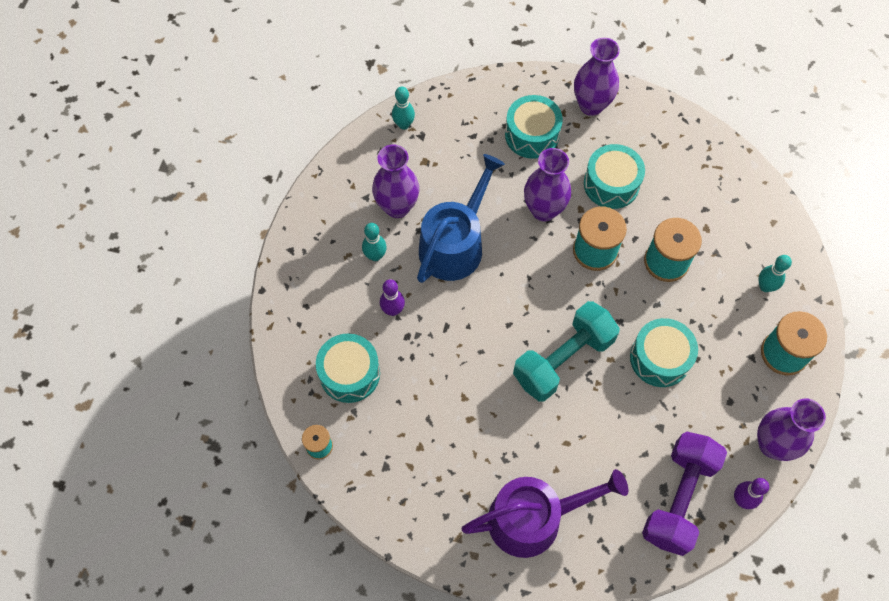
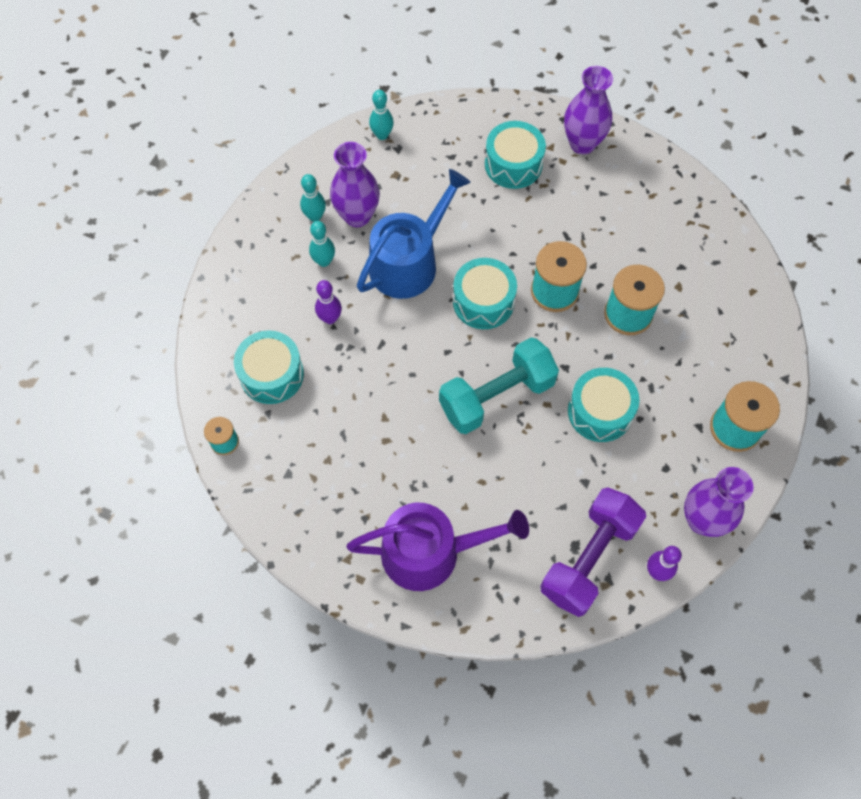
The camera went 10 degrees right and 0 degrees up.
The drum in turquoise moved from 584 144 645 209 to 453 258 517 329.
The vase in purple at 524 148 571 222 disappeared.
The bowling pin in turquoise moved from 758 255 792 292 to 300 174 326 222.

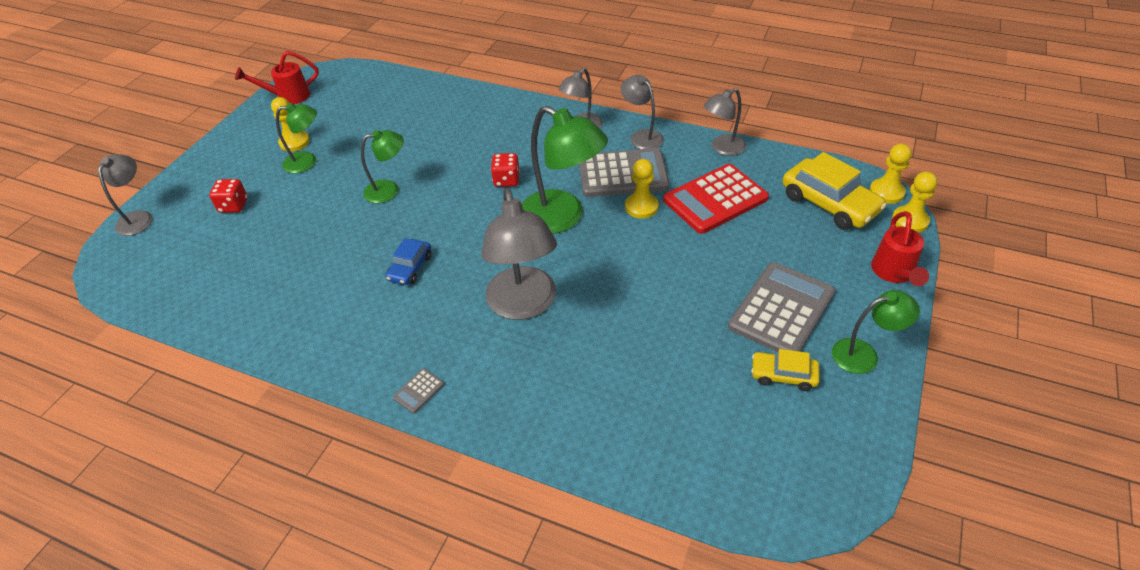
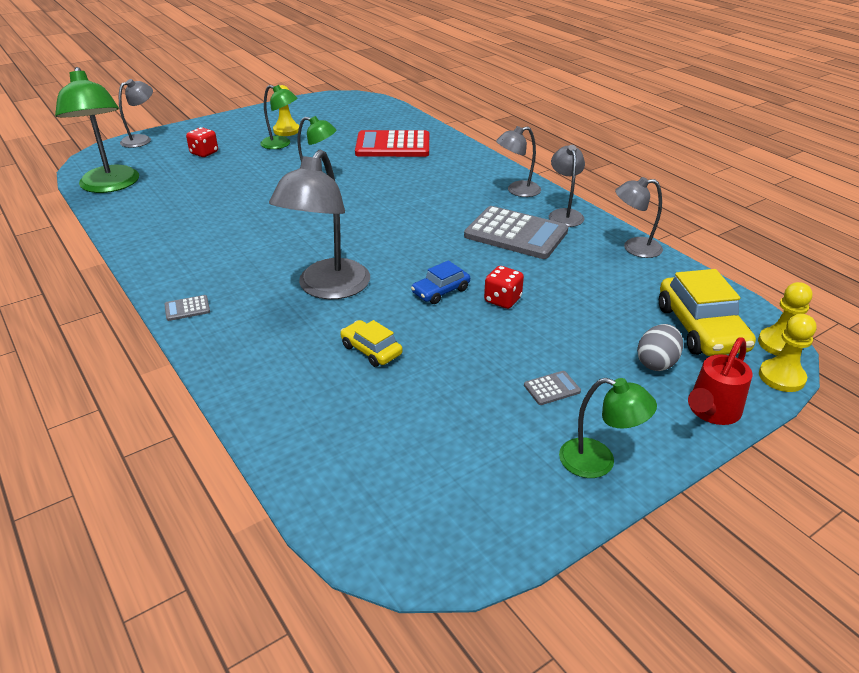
The camera went 30 degrees right and 10 degrees down.
The watering can in red at 235 51 319 104 disappeared.
The lamp in green moved from 522 106 608 234 to 55 67 139 193.
The dice in red moved from 491 153 520 187 to 484 266 524 309.
The pawn in yellow at 625 159 659 219 disappeared.
The calculator in red moved from 663 164 769 234 to 355 130 429 157.
The car in blue moved from 386 238 431 285 to 411 260 470 304.
The calculator in grey at 728 262 835 352 changed to 0.41 times the size.
The car in yellow moved from 751 349 820 391 to 340 320 403 367.
The egg in grey at 637 324 683 371 appeared.

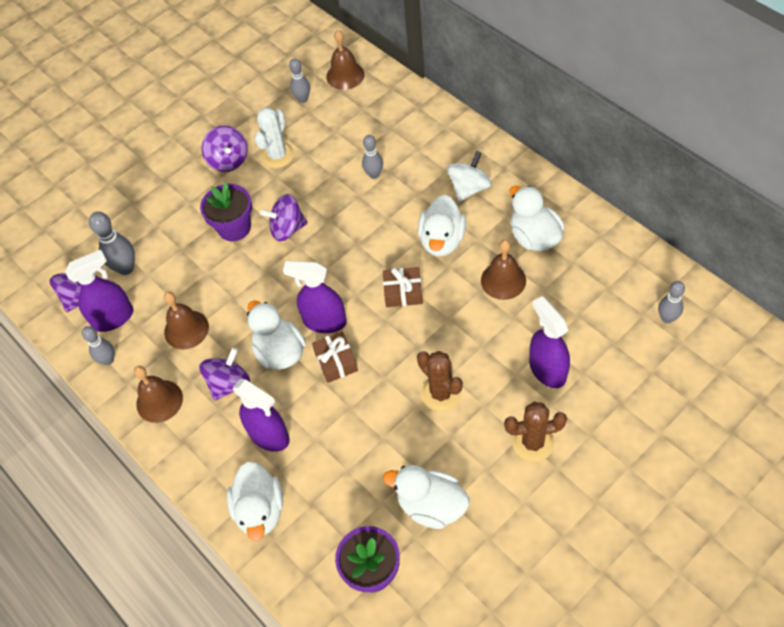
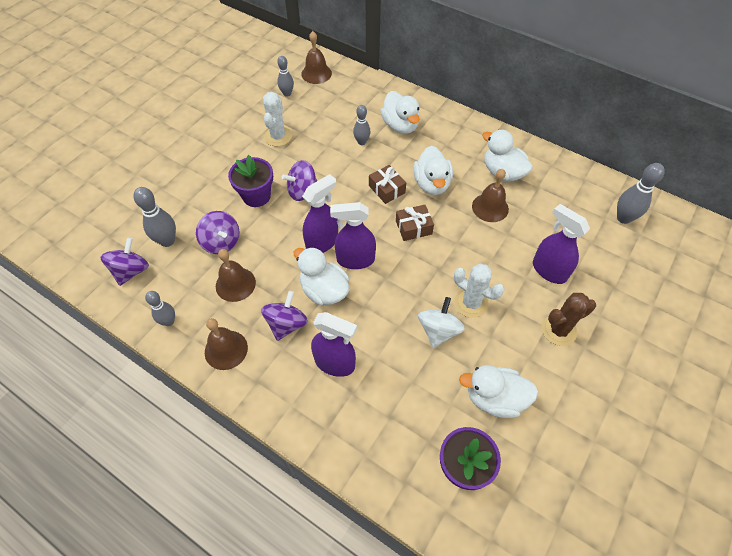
The camera went 20 degrees left and 0 degrees up.
The spinning top in purple moved from 202 126 248 172 to 196 211 239 254.
The spinning top in white moved from 447 151 492 202 to 418 297 465 348.
The spray bottle in purple moved from 65 250 133 332 to 302 174 338 253.
The bowling pin in grey at 658 281 685 323 changed to 1.50 times the size.
The gift in brown moved from 312 331 358 383 to 369 165 406 204.
The cactus in brown at 417 351 463 412 became the cactus in white at 454 264 505 318.
The duck in white moved from 227 462 283 541 to 381 91 419 134.

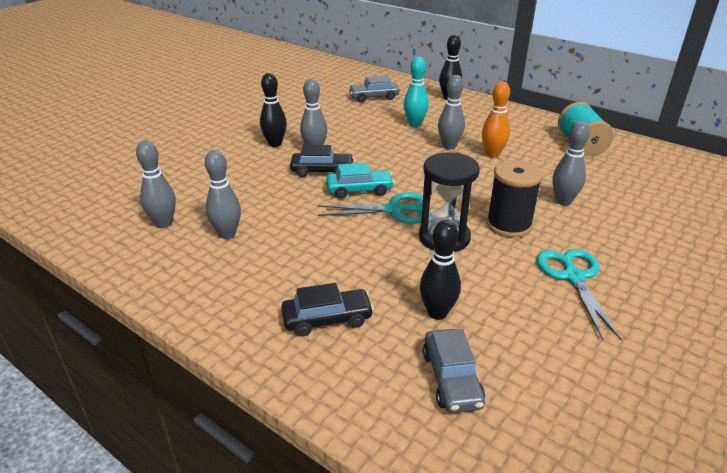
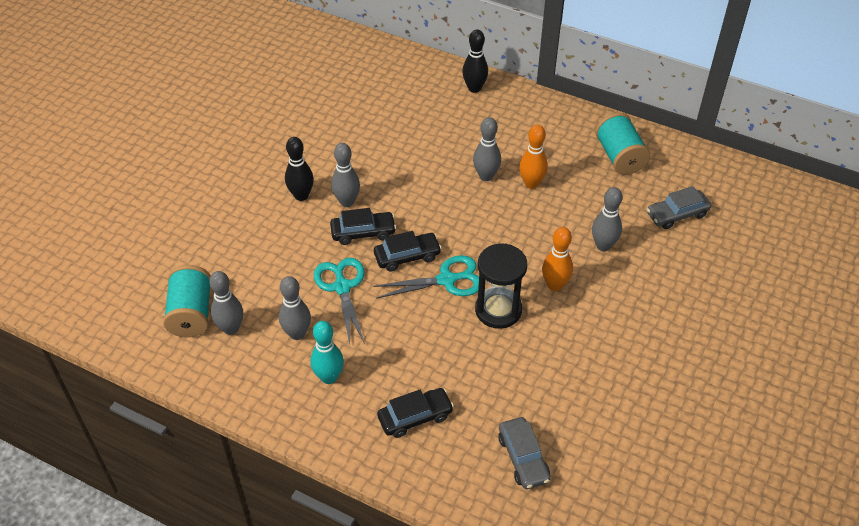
The camera went 10 degrees left and 15 degrees up.
The bowling pin in turquoise moved from 404 57 429 127 to 311 321 344 384.
The car in grey moved from 348 75 400 102 to 647 186 711 229.
The spool in black at 487 160 543 238 was replaced by the bowling pin in orange at 542 227 573 291.
The car in turquoise at 326 163 394 199 became the car in black at 374 231 442 272.
The bowling pin in black at 420 220 461 320 disappeared.
The scissors in turquoise moved from 536 249 622 340 to 314 258 365 344.
The spool in turquoise at 163 265 211 337 appeared.

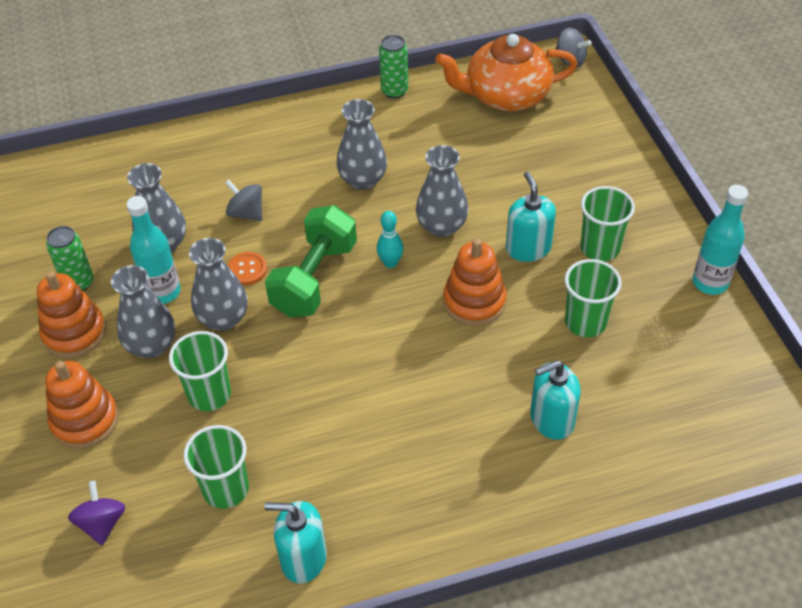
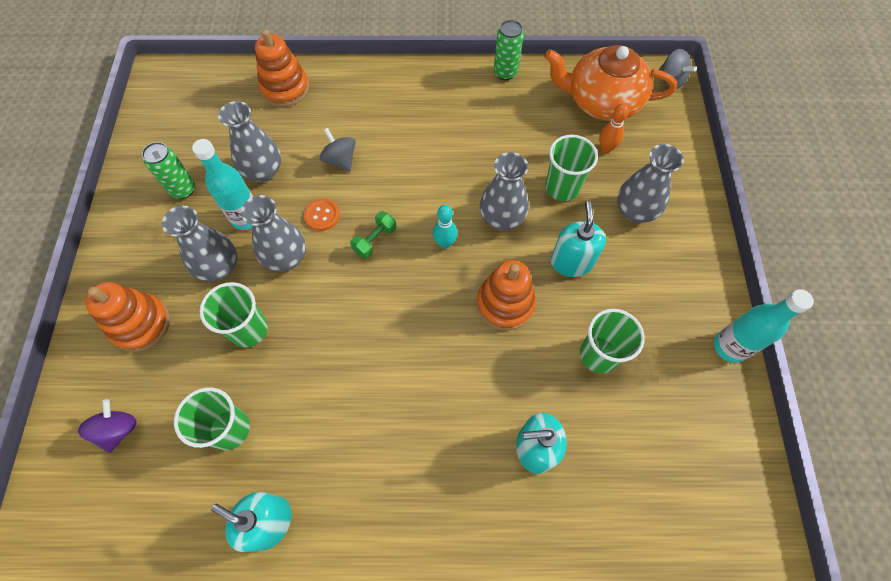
The camera went 15 degrees right and 15 degrees up.
The vase in grey moved from 336 99 387 190 to 617 144 684 223.
The cup in green moved from 581 186 635 261 to 545 135 598 201.
The dumbbell in green at 265 205 357 317 changed to 0.47 times the size.
The stacking toy in orange moved from 37 271 106 358 to 255 29 309 107.
The bowling pin in orange at 599 103 629 153 appeared.

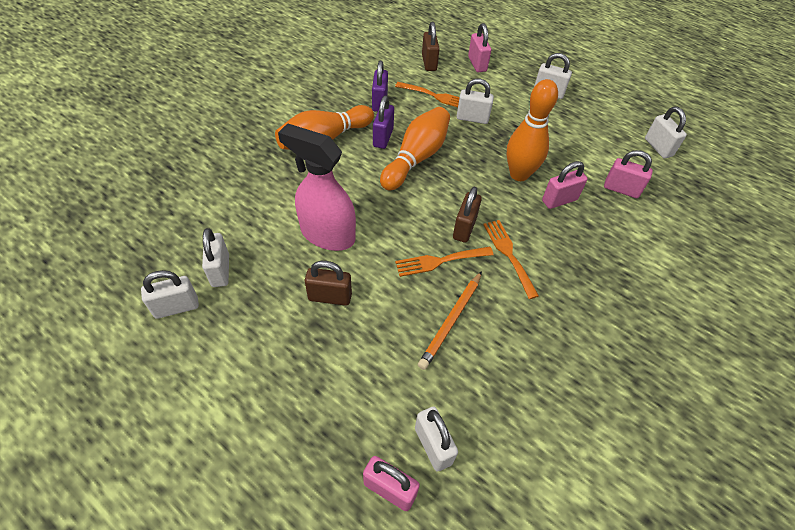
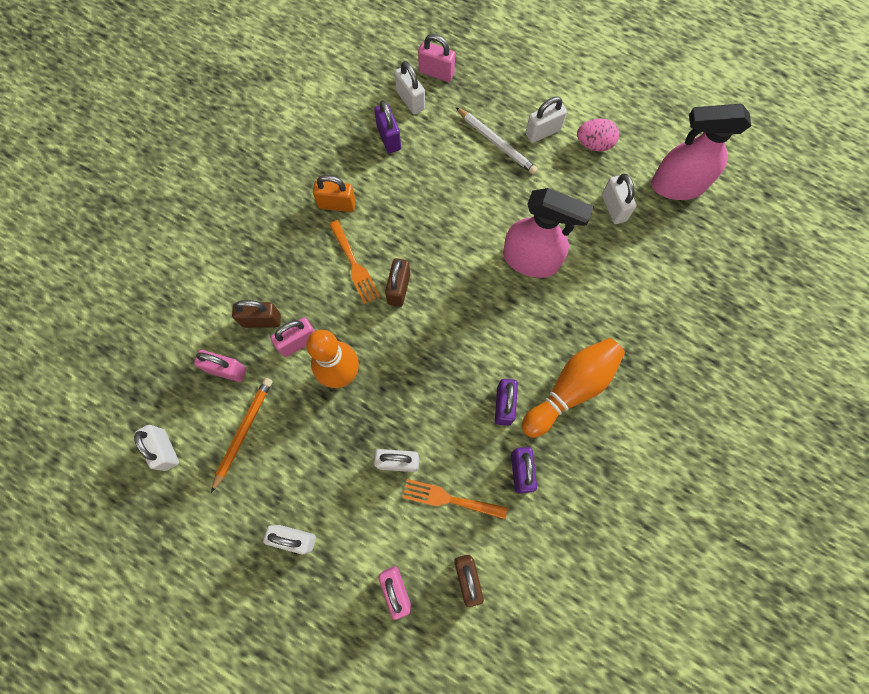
The camera went 175 degrees right and 20 degrees up.
The bowling pin in orange at 380 107 450 191 disappeared.
The fork in orange at 395 247 494 277 disappeared.
The padlock in brown moved from 305 261 352 306 to 232 300 281 328.
The padlock in white moved from 141 270 199 319 to 525 97 567 143.
The pencil in orange moved from 418 271 482 370 to 211 378 273 493.
The padlock in purple at 374 100 401 153 appeared.
The spray bottle in pink at 651 104 752 200 appeared.
The pencil in white at 456 107 538 174 appeared.
The egg in pink at 577 118 619 151 appeared.
The padlock in orange at 313 175 356 212 appeared.

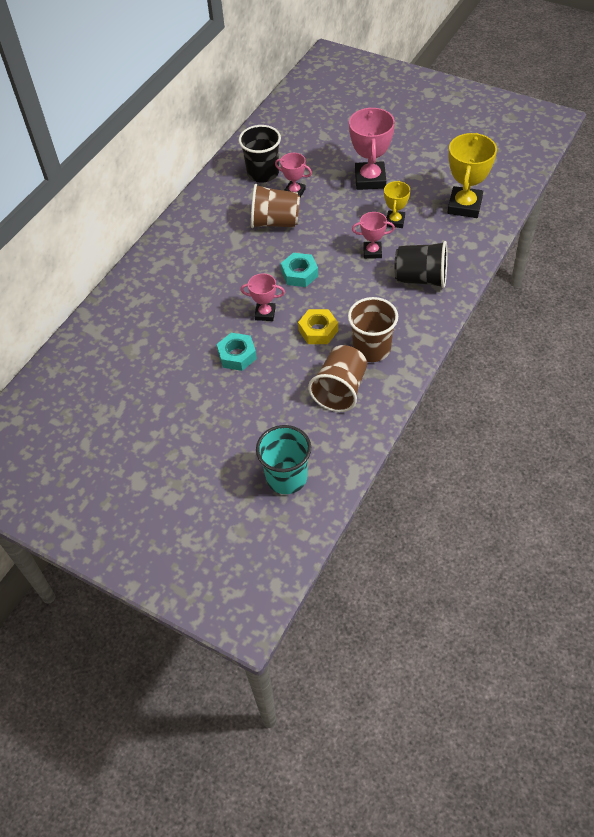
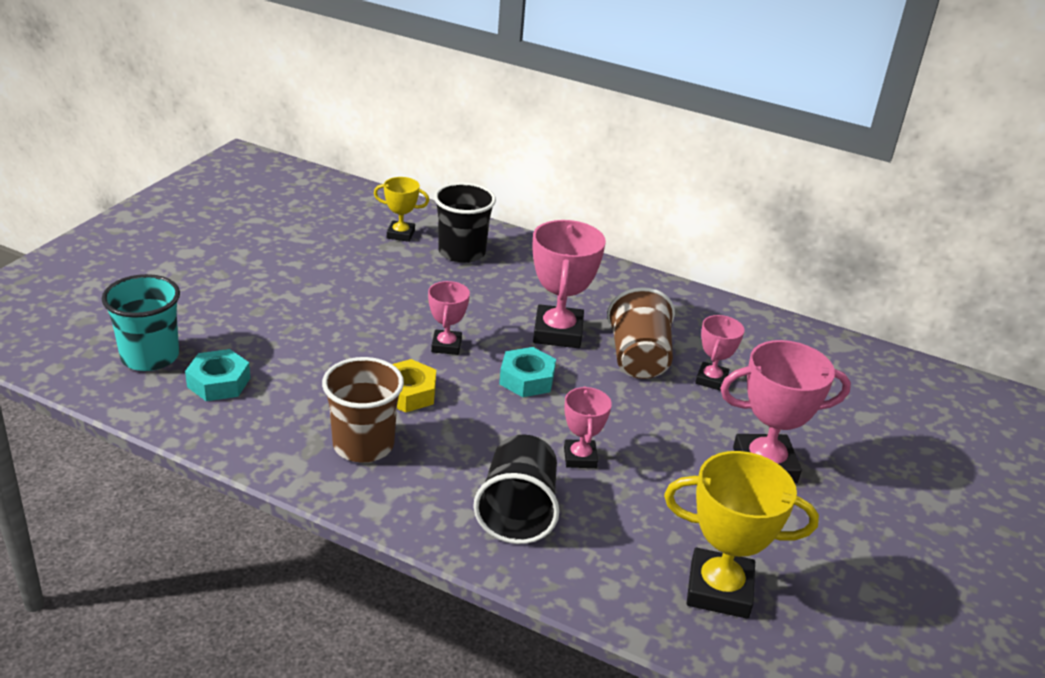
The camera went 80 degrees right and 20 degrees down.
The cup in black moved from 239 125 281 183 to 434 182 496 263.
The trophy in yellow moved from 384 181 410 228 to 374 177 429 242.
The nut in turquoise moved from 217 333 257 371 to 185 349 250 401.
The cup in brown at 308 345 367 412 disappeared.
The trophy in pink at 533 220 606 348 appeared.

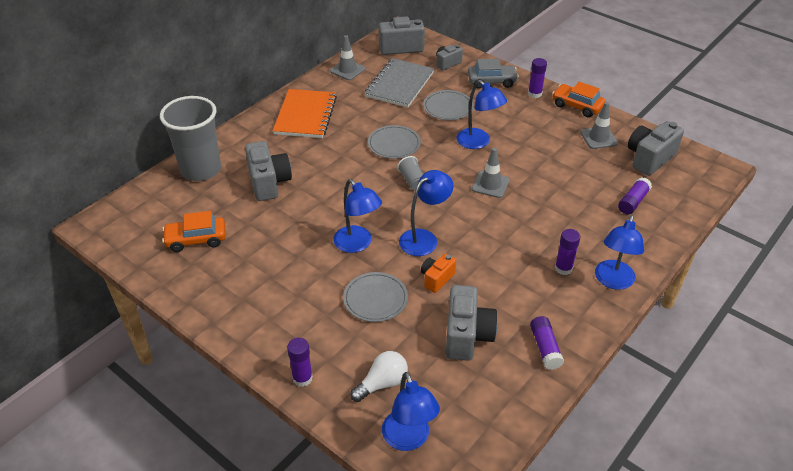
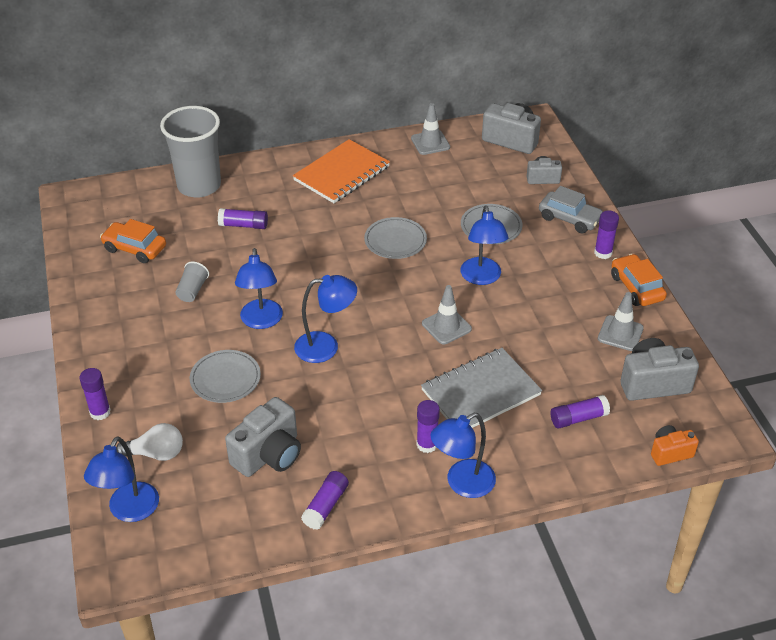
The camera went 35 degrees right and 0 degrees up.
The notebook in grey moved from 364 58 434 107 to 421 348 542 428.
The camera in grey at 245 141 292 201 was replaced by the glue stick in purple at 218 208 268 229.
The cup in grey moved from 397 156 423 190 to 175 262 209 302.
The camera in orange moved from 421 254 456 293 to 651 425 699 466.

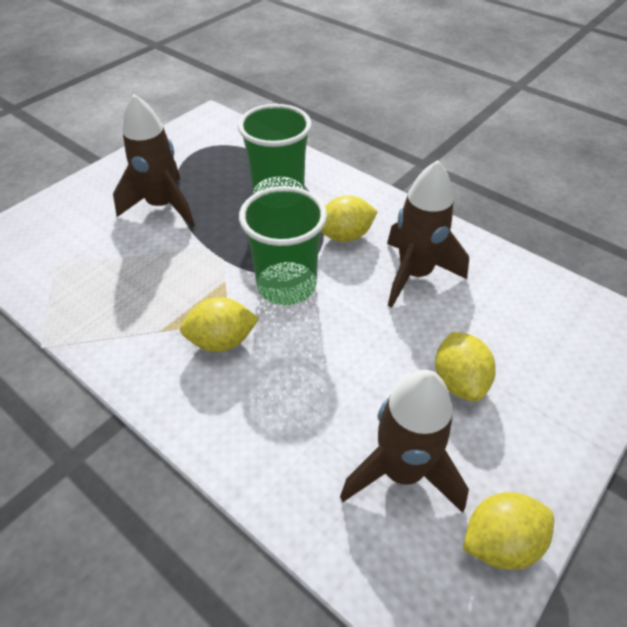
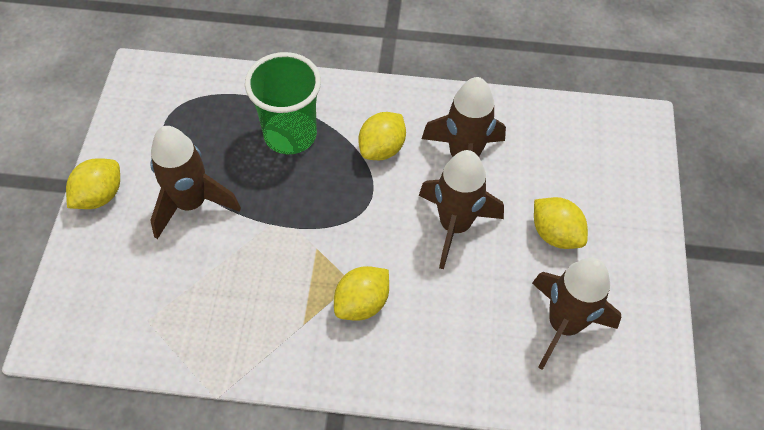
The camera went 35 degrees left and 10 degrees up.
The cup in green at 239 186 327 305 disappeared.
The lemon in yellow moved from 463 492 554 570 to 66 158 120 209.
The rocket in brown at 419 150 504 269 appeared.

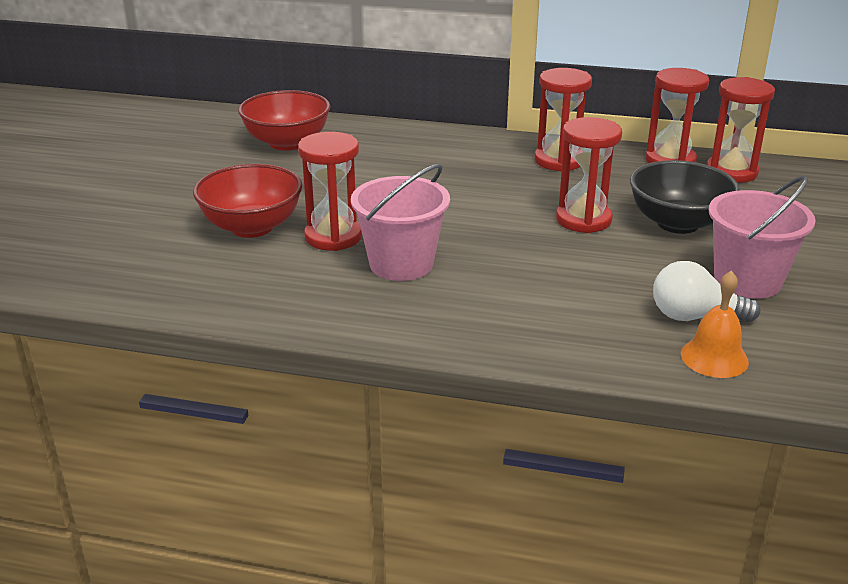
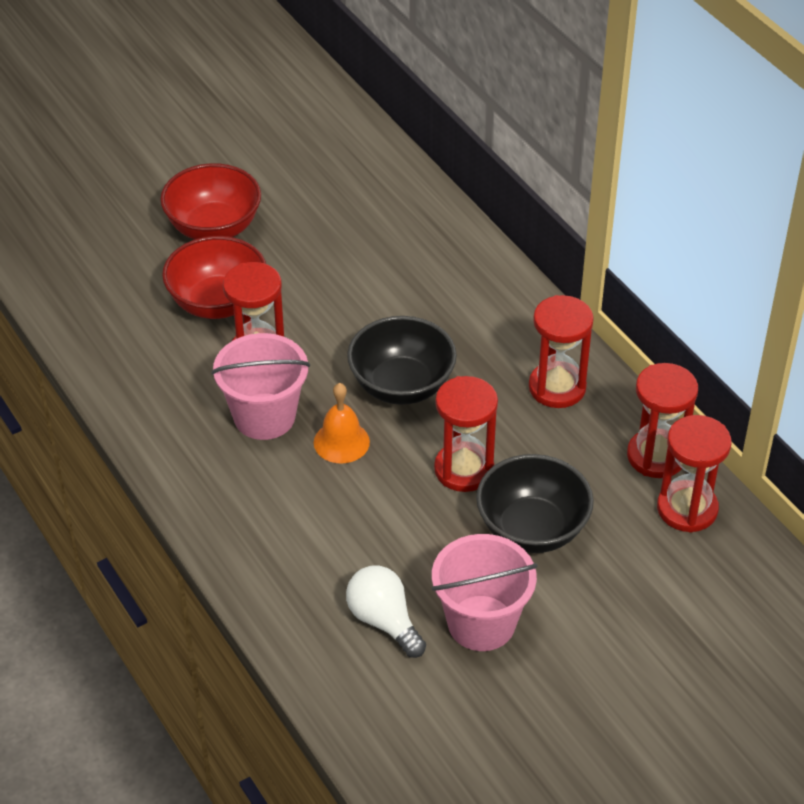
The camera went 45 degrees right and 15 degrees up.
The bowl in red moved from 238 90 331 151 to 160 163 261 239.
The bell in orange moved from 681 270 749 378 to 314 383 370 464.
The bowl in black at 347 316 457 405 appeared.

